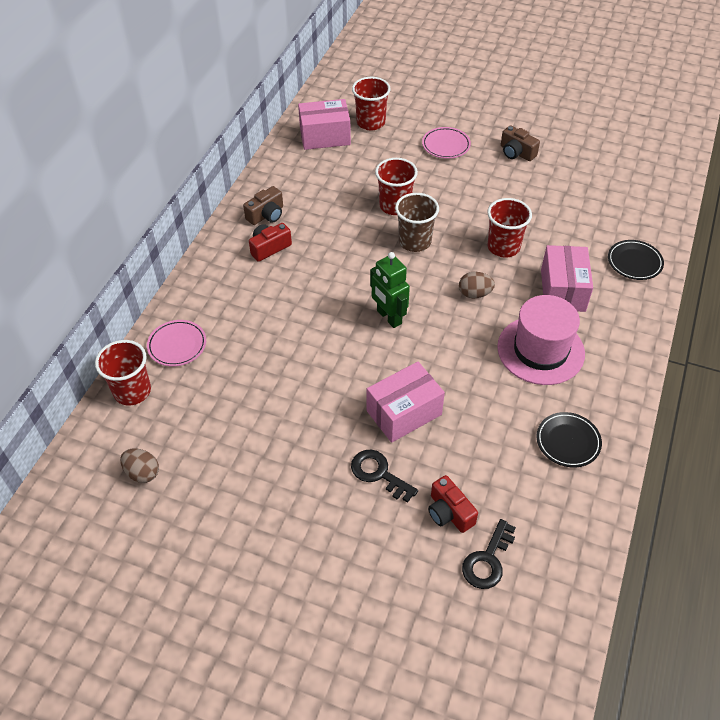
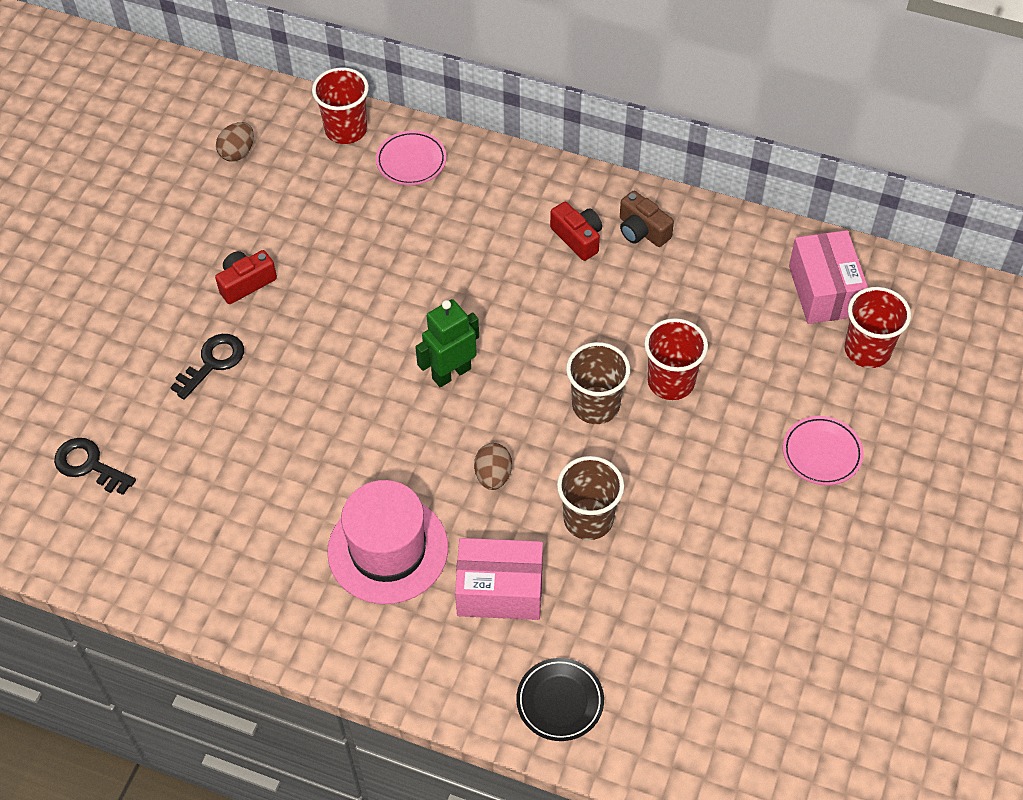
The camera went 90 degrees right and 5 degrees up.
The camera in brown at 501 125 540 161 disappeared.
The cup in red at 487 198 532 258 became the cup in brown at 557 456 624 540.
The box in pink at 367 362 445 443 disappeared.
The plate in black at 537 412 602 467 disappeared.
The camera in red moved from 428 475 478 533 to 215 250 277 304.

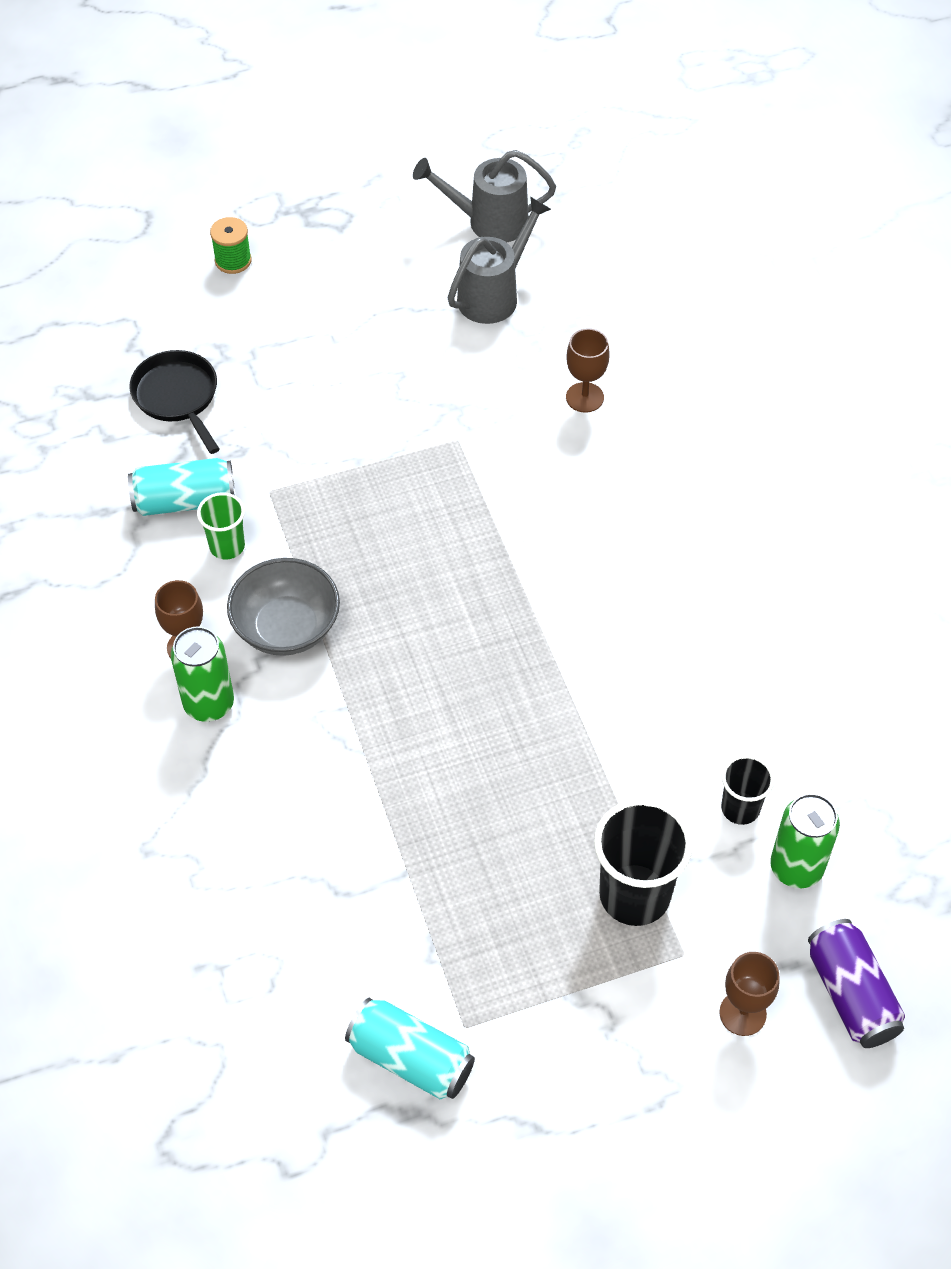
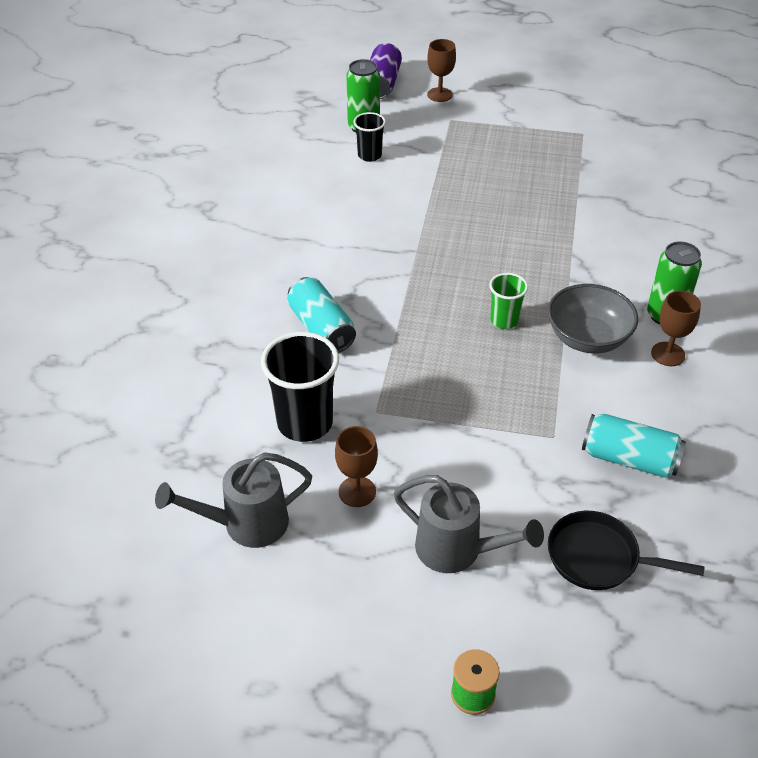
The camera went 150 degrees left and 10 degrees down.
The watering can in grey moved from 413 150 556 243 to 394 475 544 573.
The goblet in brown moved from 566 328 610 413 to 335 426 378 507.
The pan in black at 129 350 220 454 turned 105 degrees clockwise.
The cup in green moved from 197 492 245 560 to 489 273 528 329.
The cup in black moved from 594 799 693 926 to 261 332 339 442.
The can in turquoise moved from 345 998 475 1099 to 287 277 356 353.

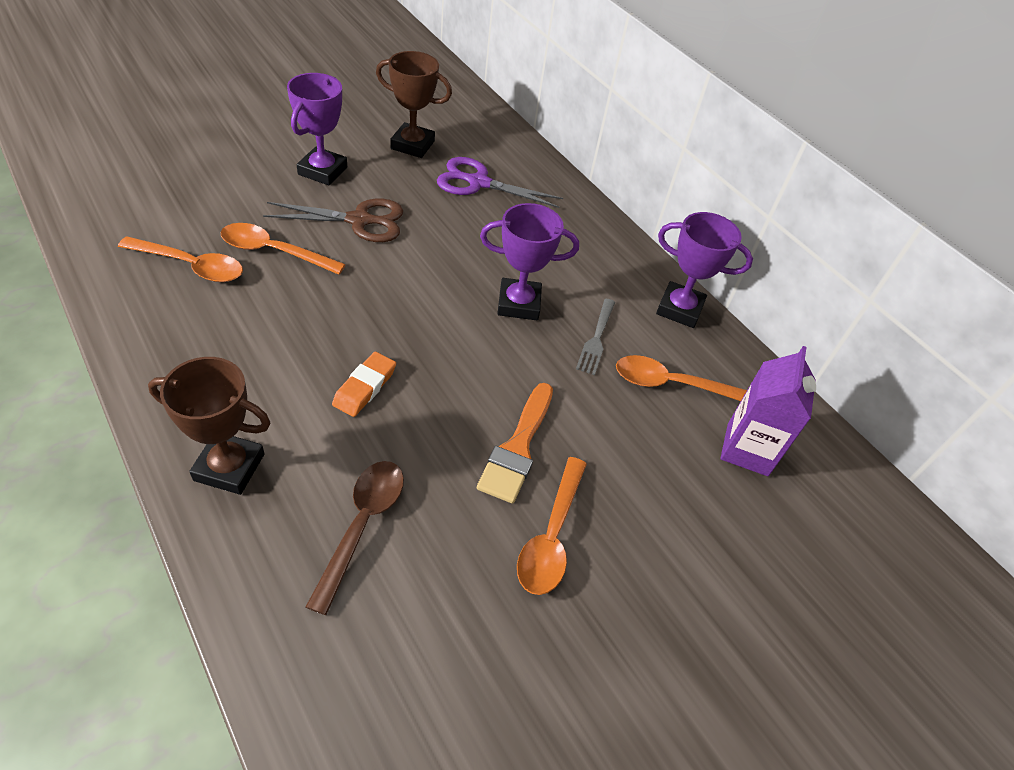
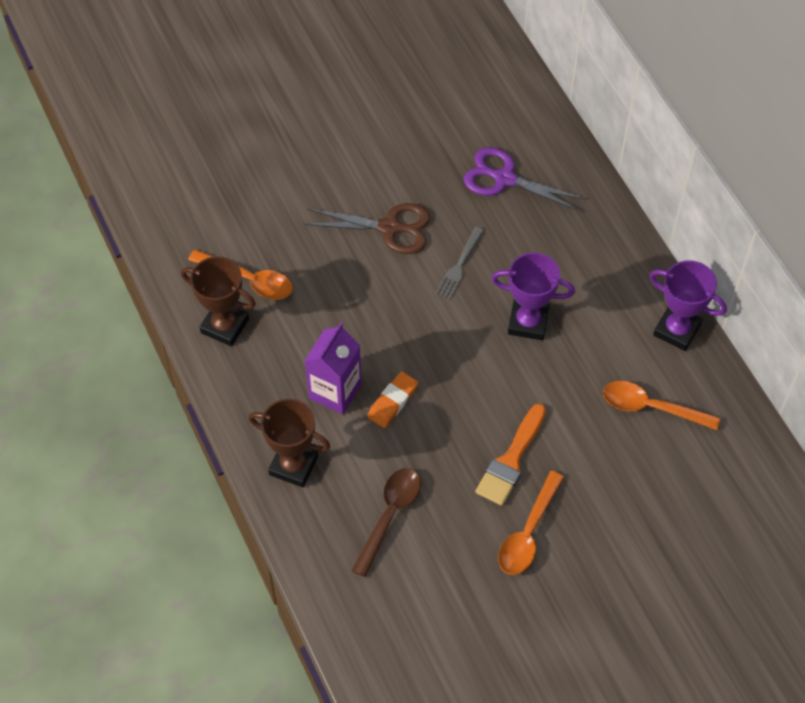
The camera went 15 degrees right and 10 degrees up.
The trophy in brown moved from 376 51 452 158 to 181 256 256 346.
The trophy in purple at 287 73 347 185 disappeared.
The spoon in orange at 220 223 346 275 disappeared.
The fork in grey moved from 576 299 615 375 to 435 227 484 300.
The carton in purple moved from 720 346 816 476 to 305 323 362 414.

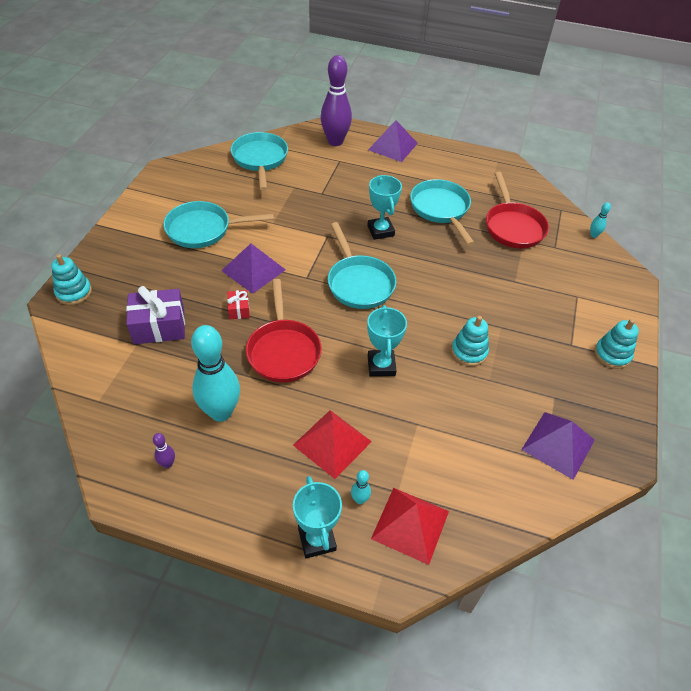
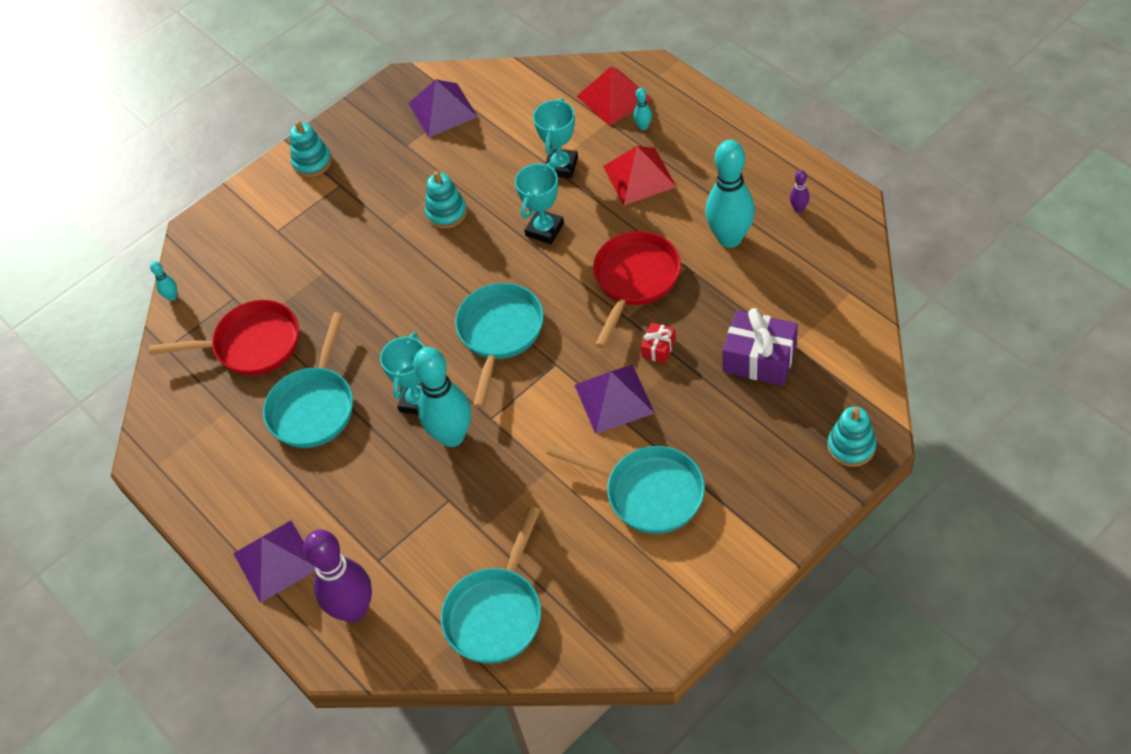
The camera went 140 degrees left and 5 degrees up.
The pan in red at 486 172 549 248 turned 60 degrees clockwise.
The trophy in turquoise moved from 293 476 342 558 to 533 98 578 178.
The bowling pin in turquoise at 413 347 471 447 appeared.

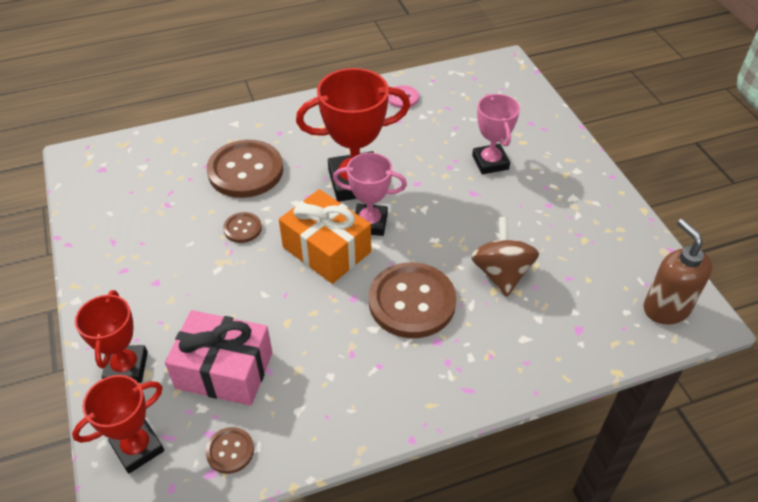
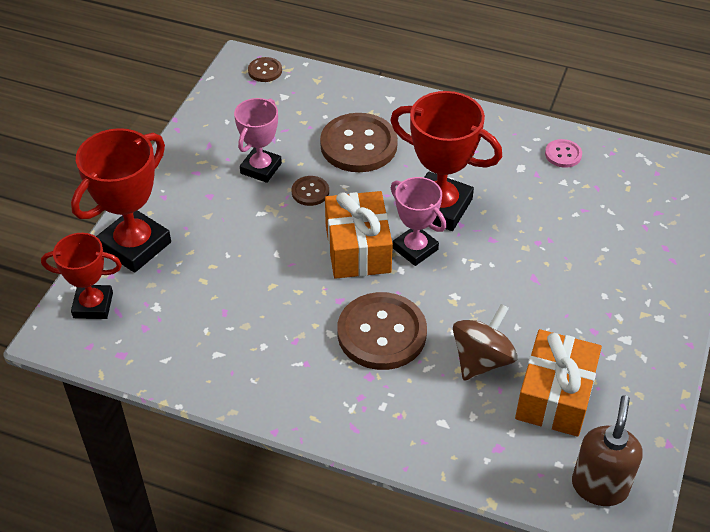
The camera went 40 degrees right and 0 degrees up.
The trophy in pink moved from 472 94 520 174 to 234 98 282 183.
The trophy in red at 75 290 148 383 changed to 1.59 times the size.
The gift in pink at 165 310 273 406 disappeared.
The button in brown moved from 205 427 254 474 to 248 57 282 82.
The gift in orange at 515 329 602 437 appeared.

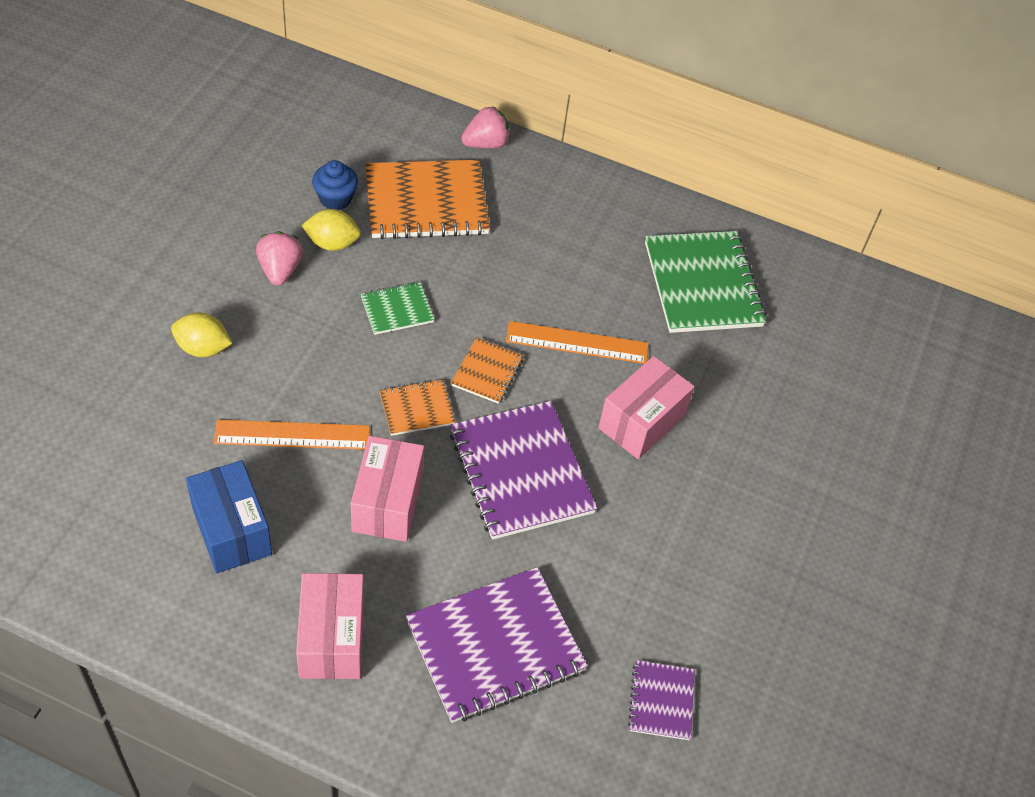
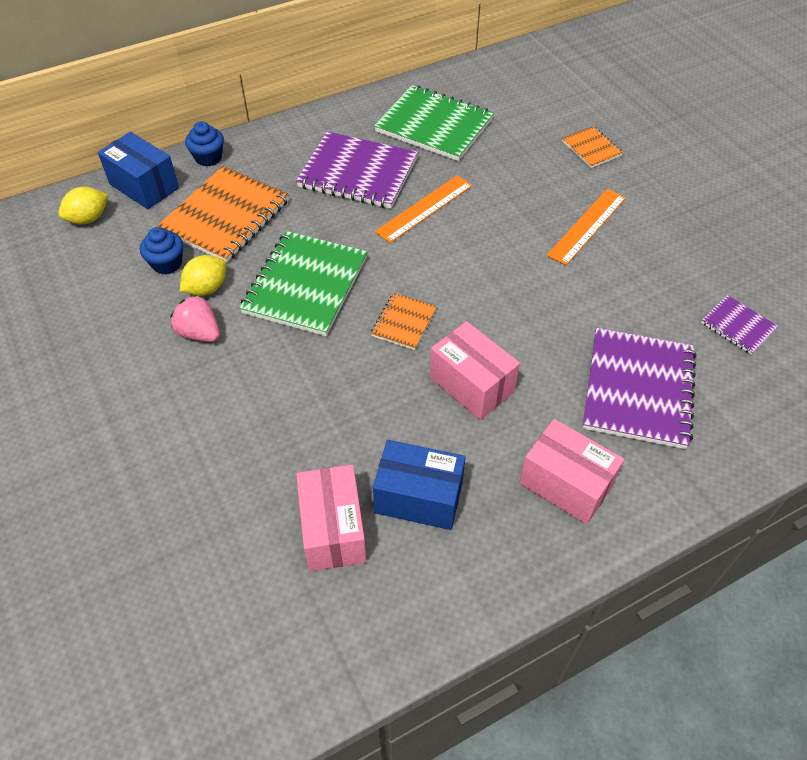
The camera went 45 degrees left and 0 degrees up.
The strawberry in pink at 461 106 510 149 was replaced by the cupcake in blue at 185 121 224 167.
The notebook in green at 361 282 435 335 changed to 1.99 times the size.
The lemon in yellow moved from 171 313 232 357 to 58 187 108 225.
The notebook in orange moved from 451 337 523 404 to 562 126 623 168.
The box in pink moved from 598 356 695 459 to 296 465 367 571.
The notebook in purple moved from 450 401 597 540 to 296 132 418 209.
The ruler in orange moved from 214 420 370 450 to 547 189 626 265.
The box in blue at 98 132 179 209 appeared.

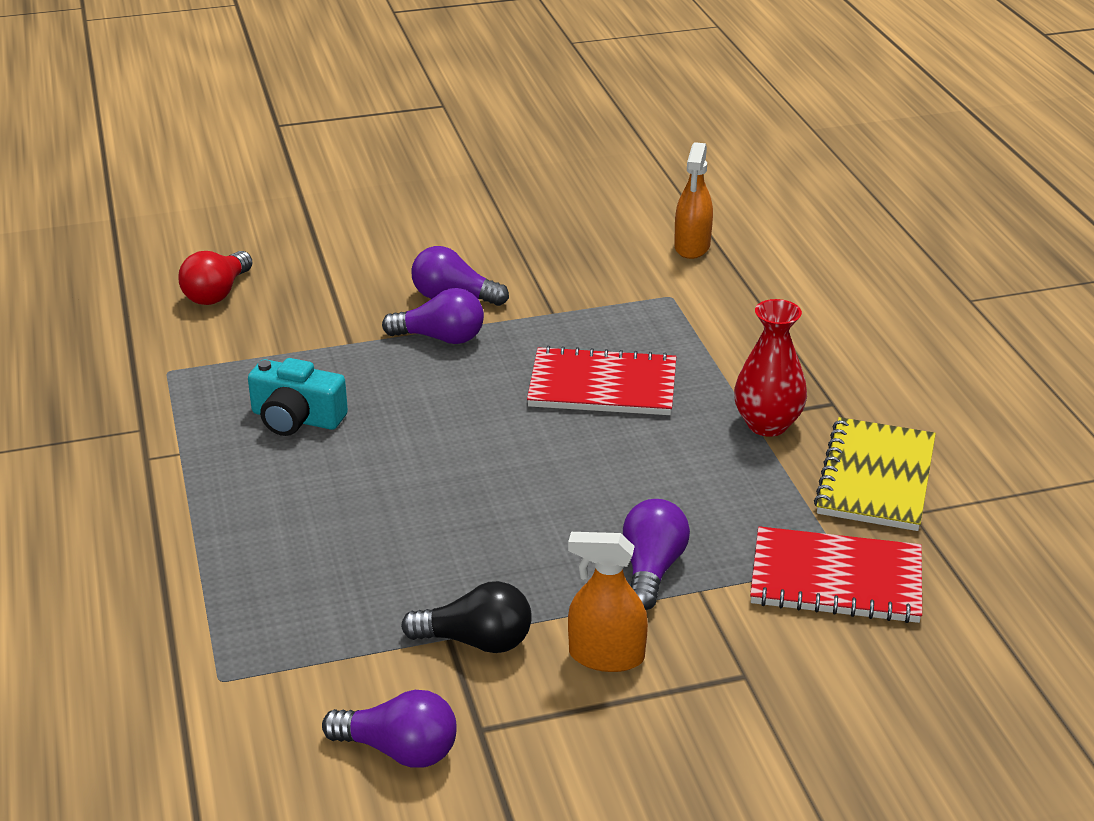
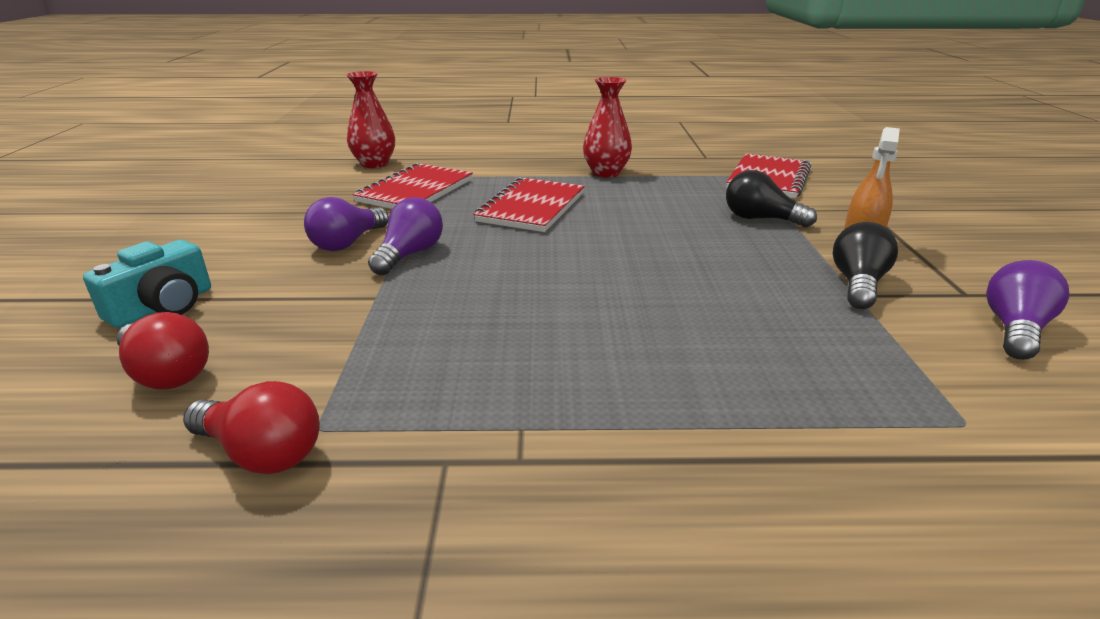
The camera went 75 degrees left and 5 degrees down.
The spray bottle in orange at 674 142 713 259 was replaced by the vase in red at 346 71 395 168.
The camera in turquoise moved from 248 358 348 436 to 83 240 211 328.
The notebook in yellow at 814 417 936 531 disappeared.
The light bulb in purple at 623 499 690 610 became the light bulb in black at 726 170 817 227.
The notebook in red at 353 163 473 209 appeared.
The light bulb in red at 183 381 320 474 appeared.

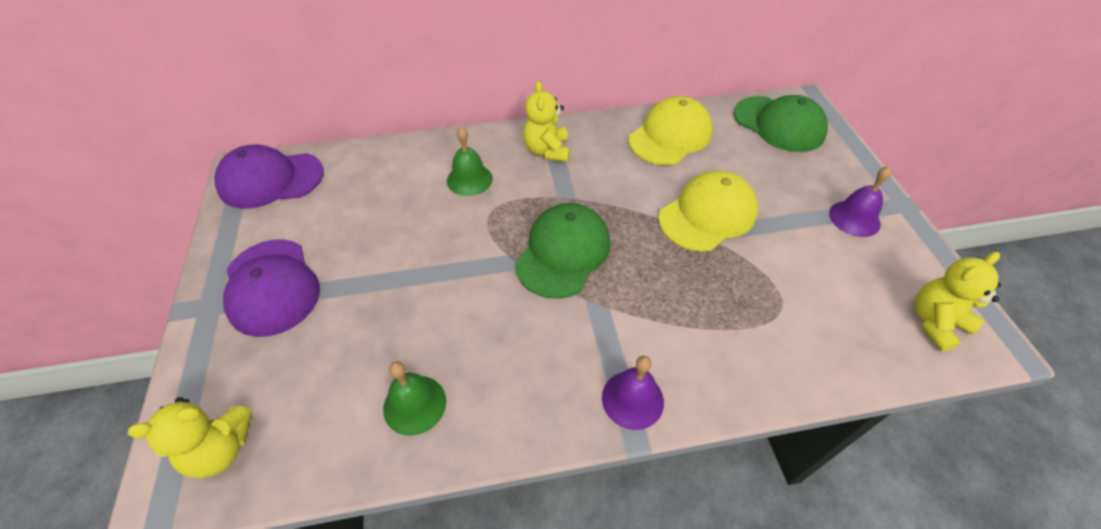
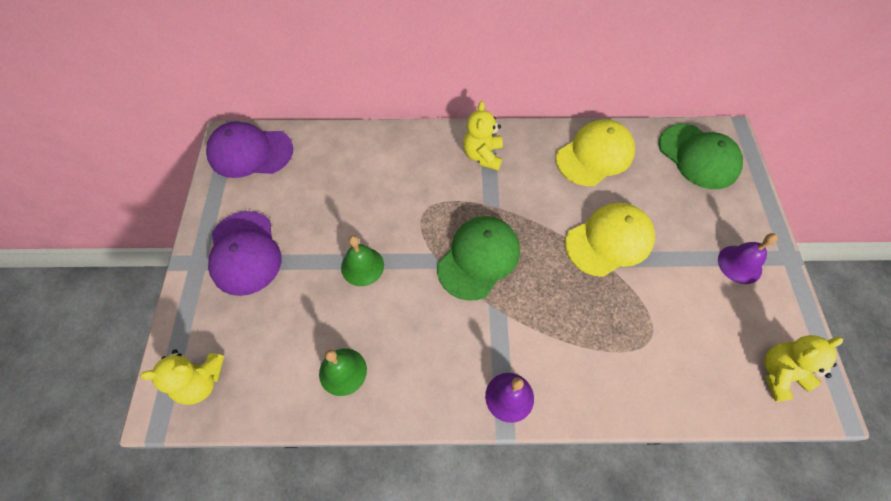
The camera went 10 degrees right and 10 degrees up.
The bell in green moved from 447 127 493 196 to 341 235 384 286.

